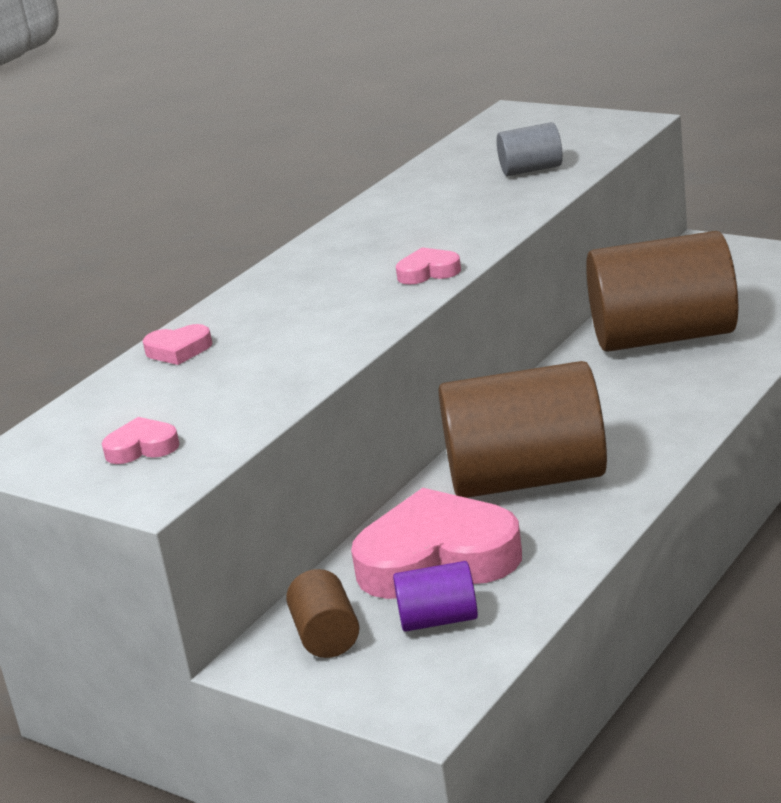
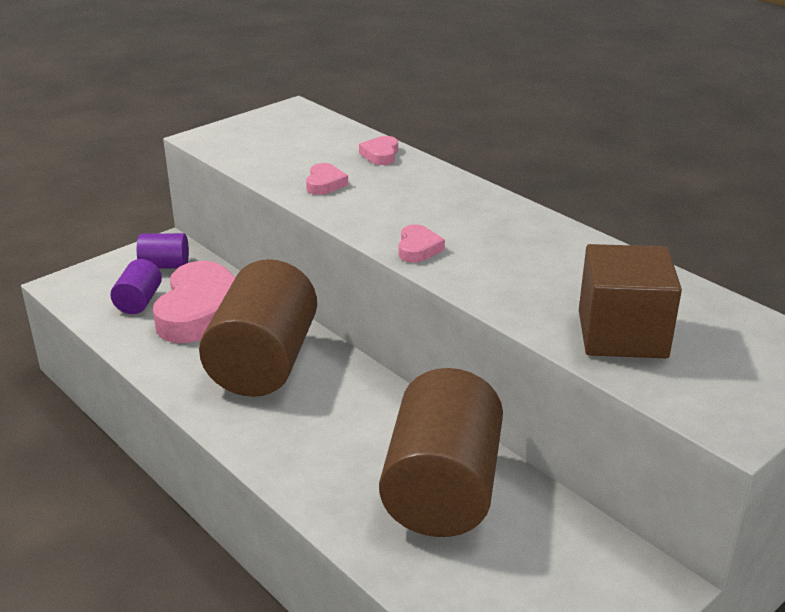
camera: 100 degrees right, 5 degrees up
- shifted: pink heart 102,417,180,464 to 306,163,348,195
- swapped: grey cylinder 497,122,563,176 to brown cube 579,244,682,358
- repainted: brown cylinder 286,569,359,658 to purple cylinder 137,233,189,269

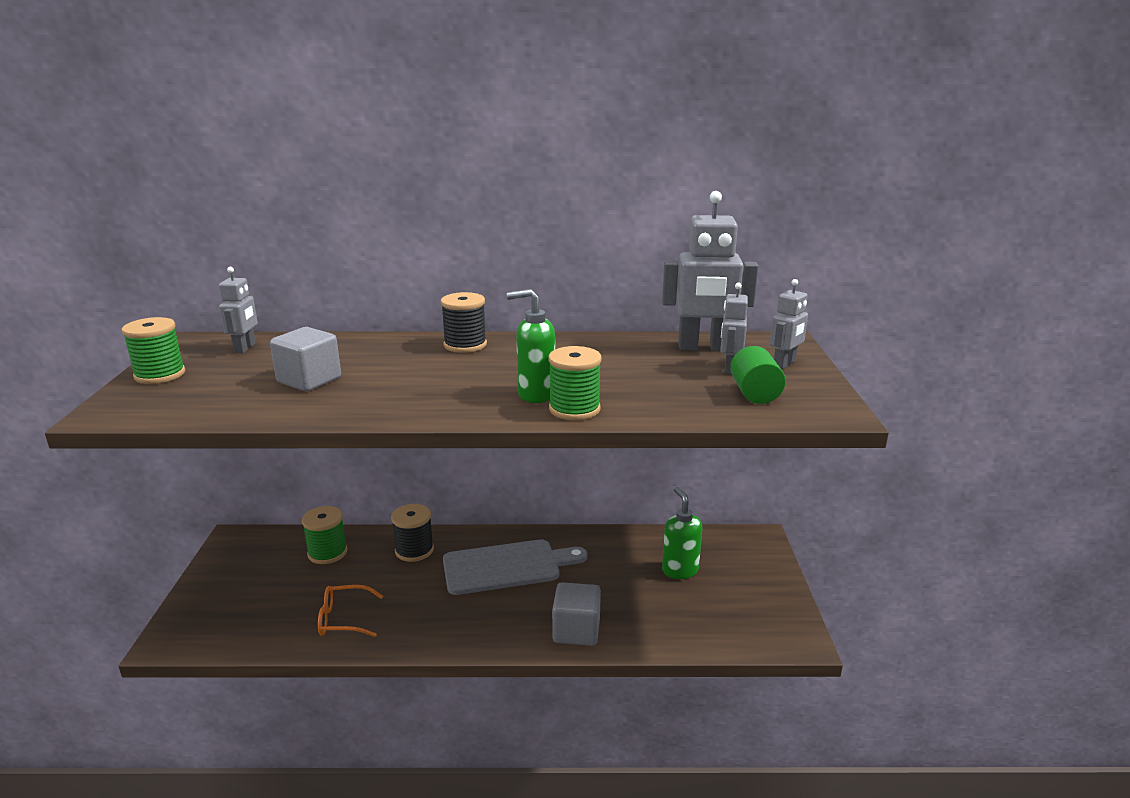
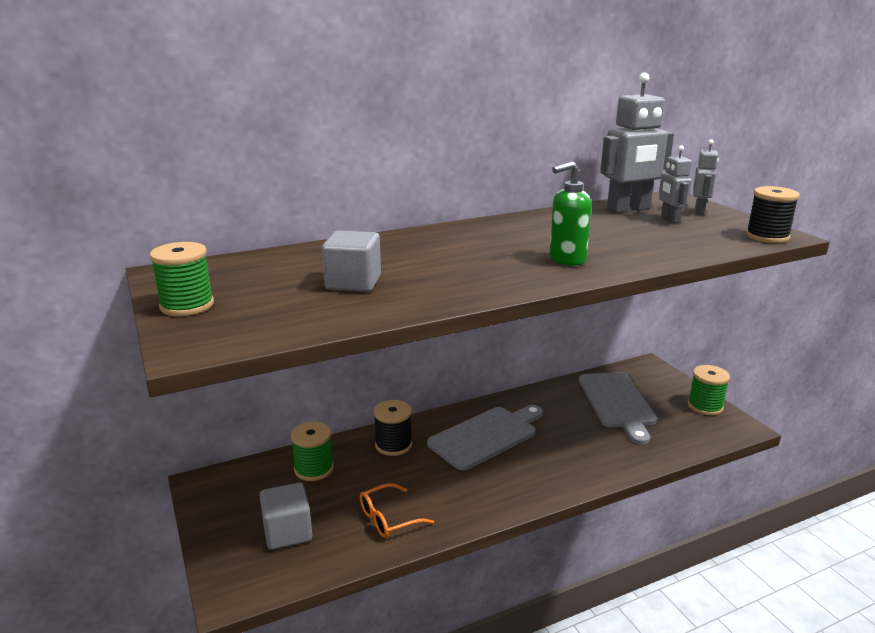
camera: 25 degrees left, 0 degrees up
- gone: grey robot 219,267,258,353
- gone: green cylinder 730,346,786,404
- shifted: black spool 441,292,487,353 to 746,186,800,243
- shifted: green spool 548,346,602,420 to 688,365,730,416
- shifted: grey cube 552,582,601,646 to 260,483,312,550
- swapped: green soap dispenser 662,487,702,579 to grey cutting board 579,372,657,444

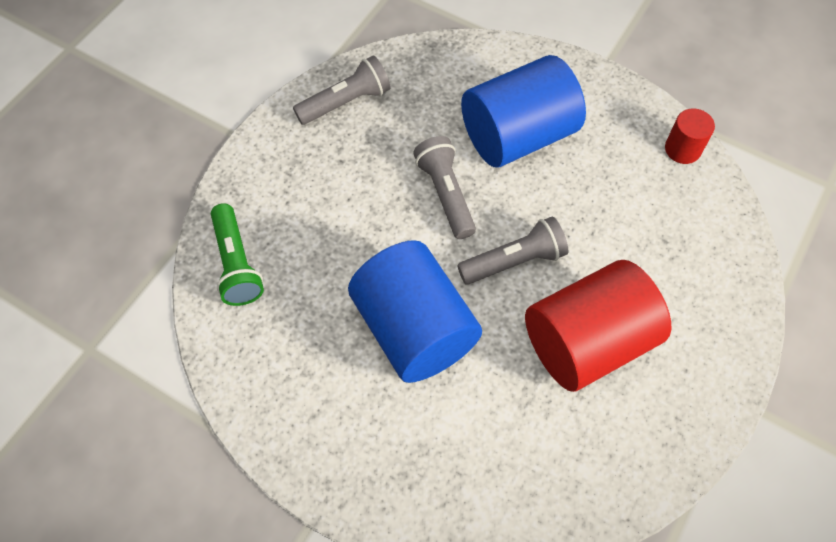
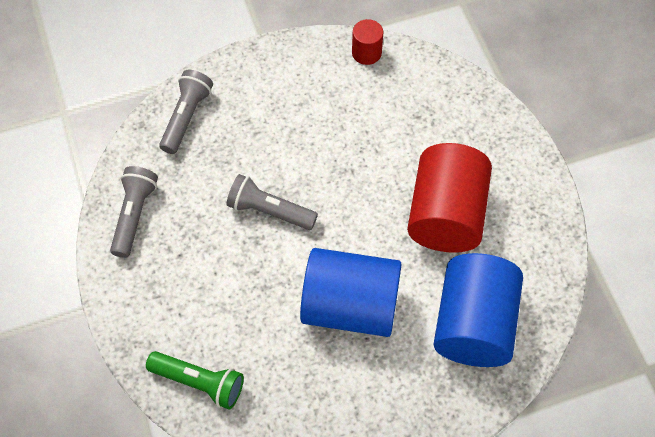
camera: 50 degrees left, 0 degrees up
- shifted: grey flashlight 457,217,568,285 to 159,70,213,154
- shifted: blue cylinder 461,55,586,167 to 434,253,523,367

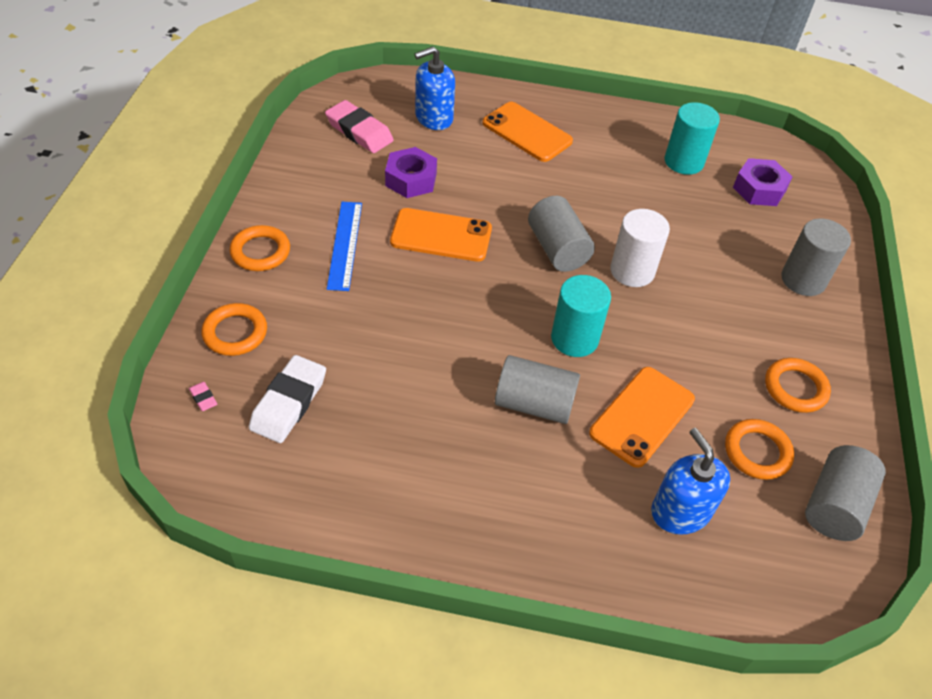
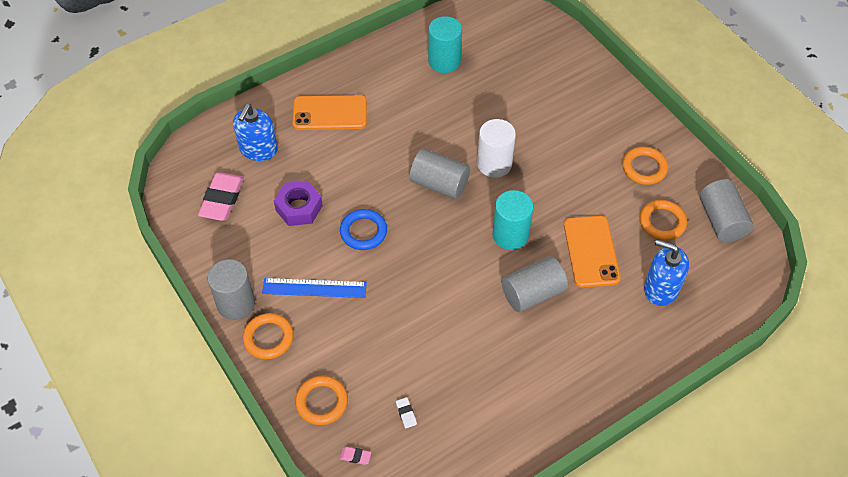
camera: 40 degrees left, 5 degrees up
- gone: purple nut 733,158,793,206
- shifted: grey cylinder 782,218,851,296 to 208,259,255,320
- swapped: orange phone 390,208,492,262 to blue ring 340,209,387,250
- rotated: pink eraser 325,100,394,153 = 198,172,244,221 75 degrees counterclockwise
- rotated: blue ruler 327,202,362,291 = 262,278,367,298 45 degrees counterclockwise
- scaled: white eraser 249,355,326,443 = 396,397,417,428 x0.42

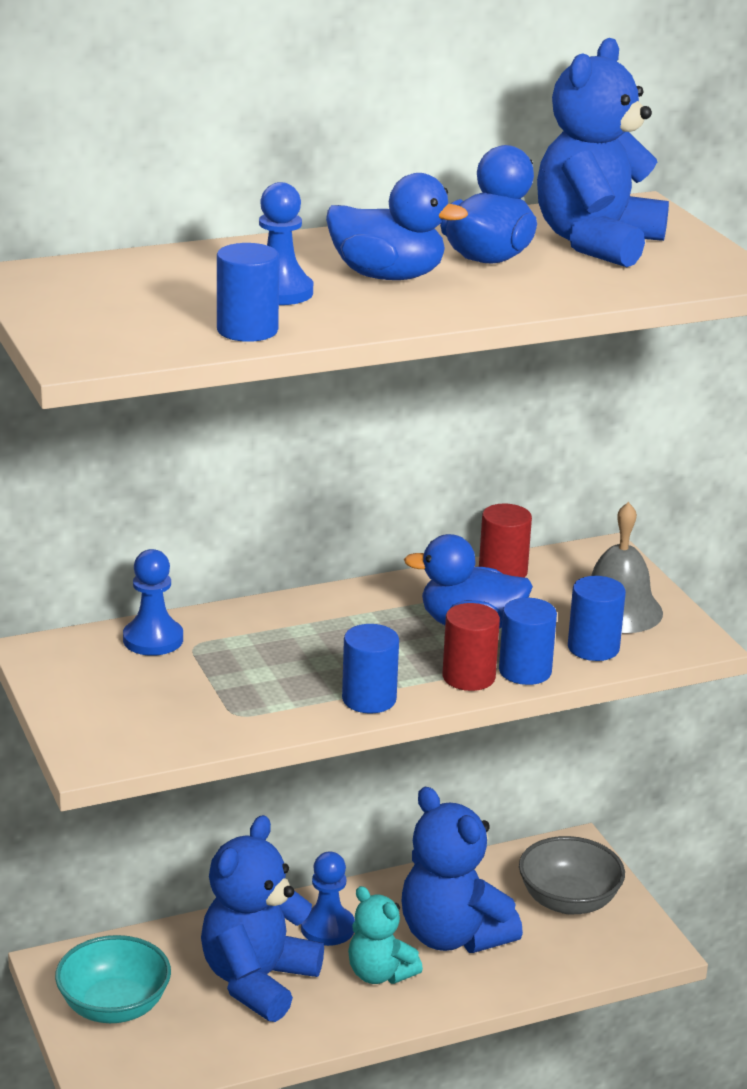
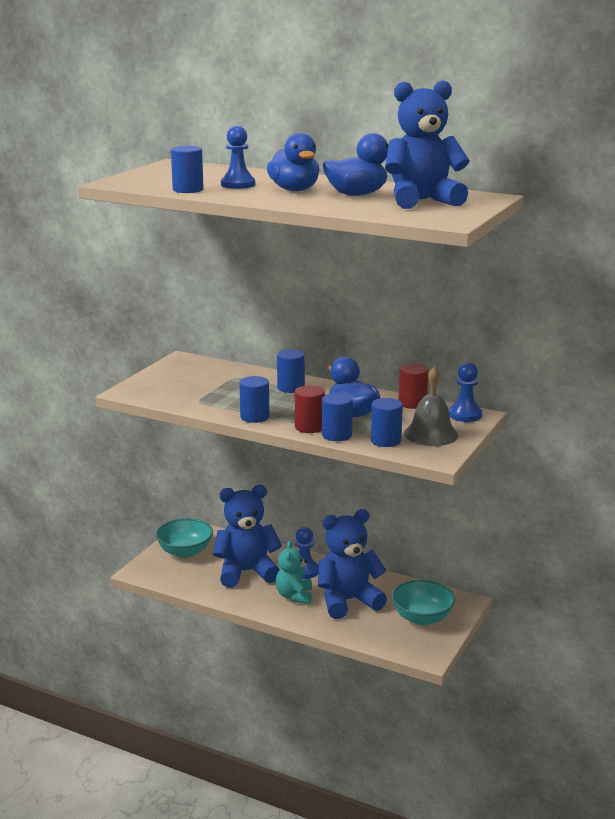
camera: 50 degrees right, 5 degrees down
- new: blue cylinder 277,349,305,393
- shifted: blue pawn 123,549,183,656 to 449,362,482,422
- repainted: grey bowl 519,836,625,915 to turquoise bowl 391,580,455,625
- rotated: blue teddy bear 402,787,523,953 = 318,509,387,619 60 degrees clockwise

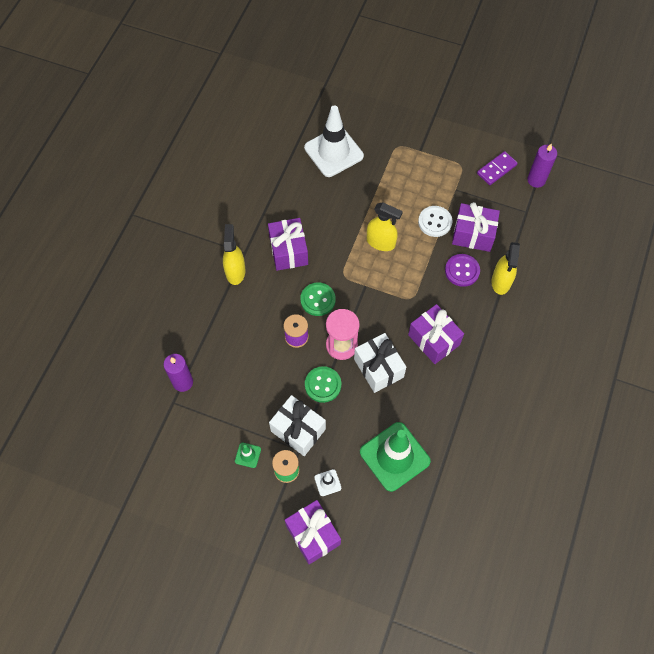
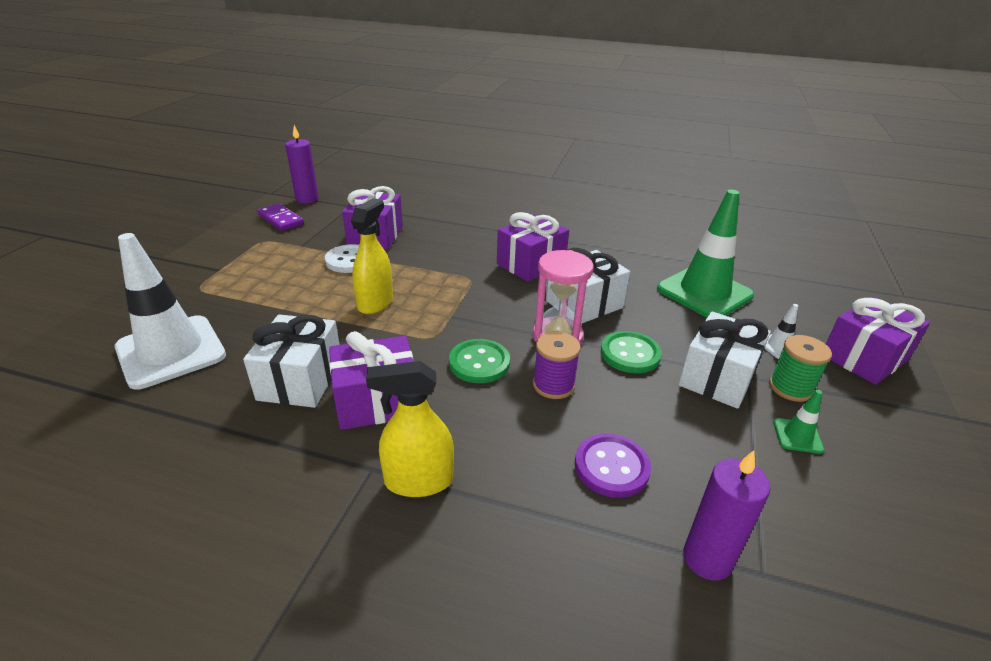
camera: 95 degrees left, 30 degrees down
- gone: yellow spray bottle 491,242,520,295
- new: white gift 243,314,339,408
- shifted: purple button 445,254,480,287 to 575,433,651,498

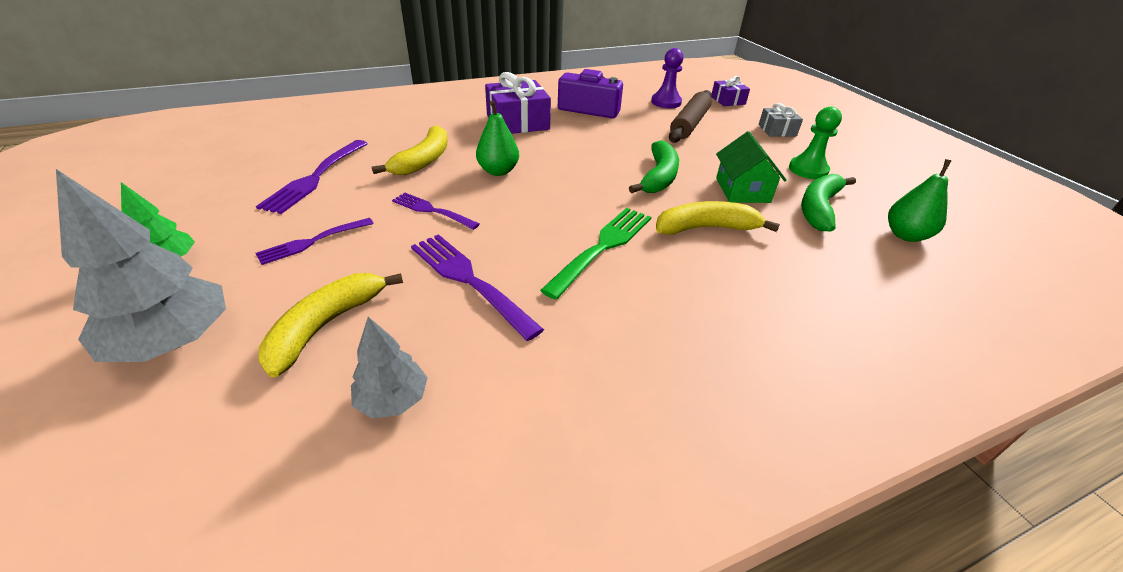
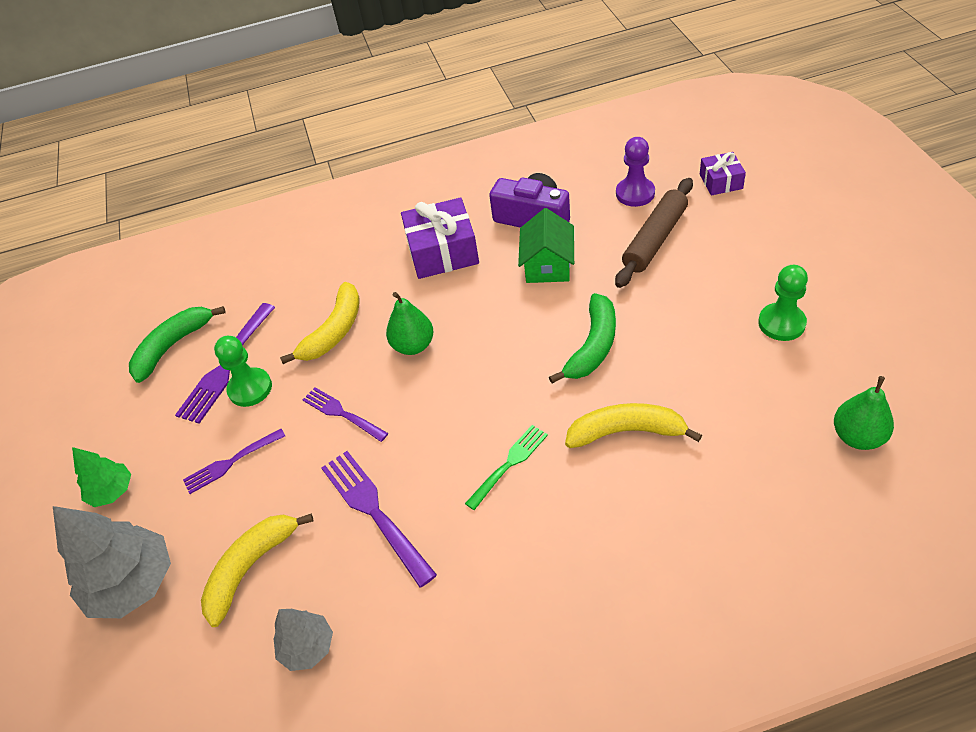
camera: 15 degrees right, 10 degrees up
- gone: grey gift 759,103,803,137
- new: green pawn 214,336,272,407
- shifted: green house 716,131,787,203 to 518,208,574,283
- shifted: green banana 801,174,856,231 to 129,306,225,383
- scaled: green fork 540,208,651,300 = 465,425,548,510 x0.64

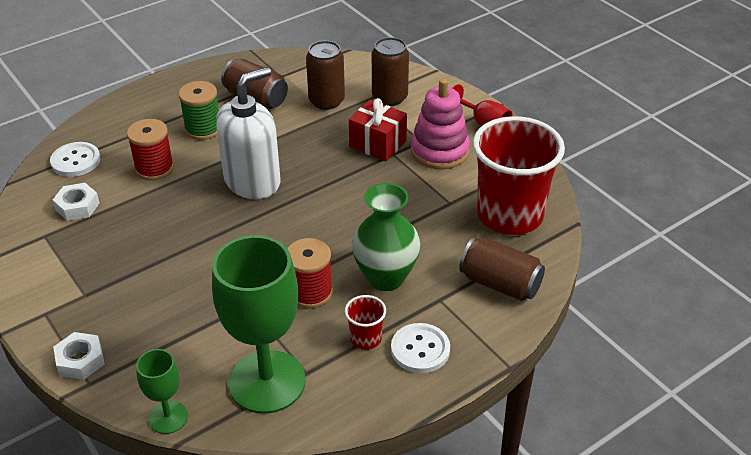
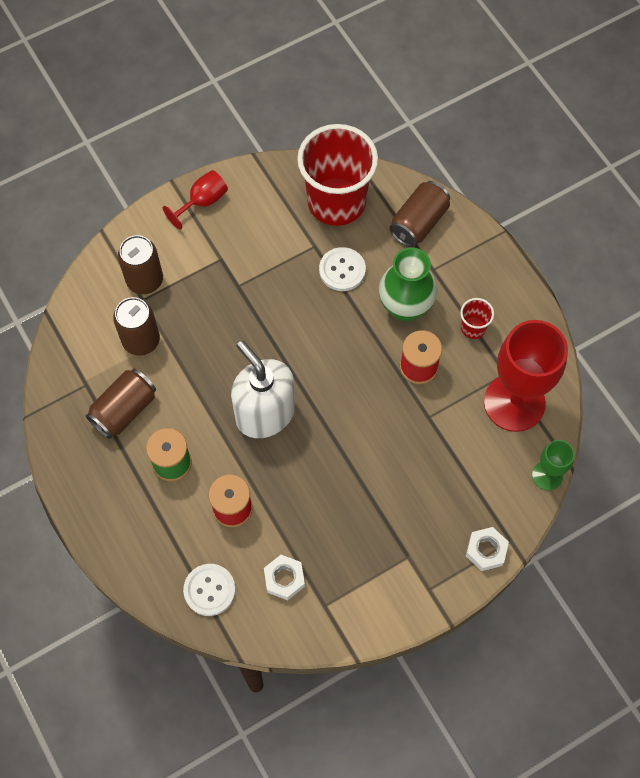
camera: 85 degrees left, 25 degrees up
- gone: red gift 349,98,407,162
- gone: pink stacking toy 411,79,470,170
- shifted: white button 391,323,450,373 to 319,247,366,291
- repainted: green goblet 212,235,306,414 to red goblet 484,320,568,432

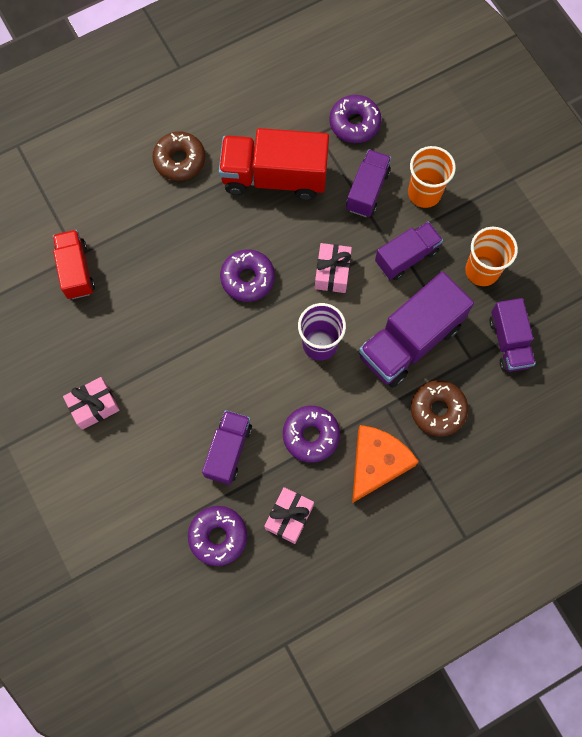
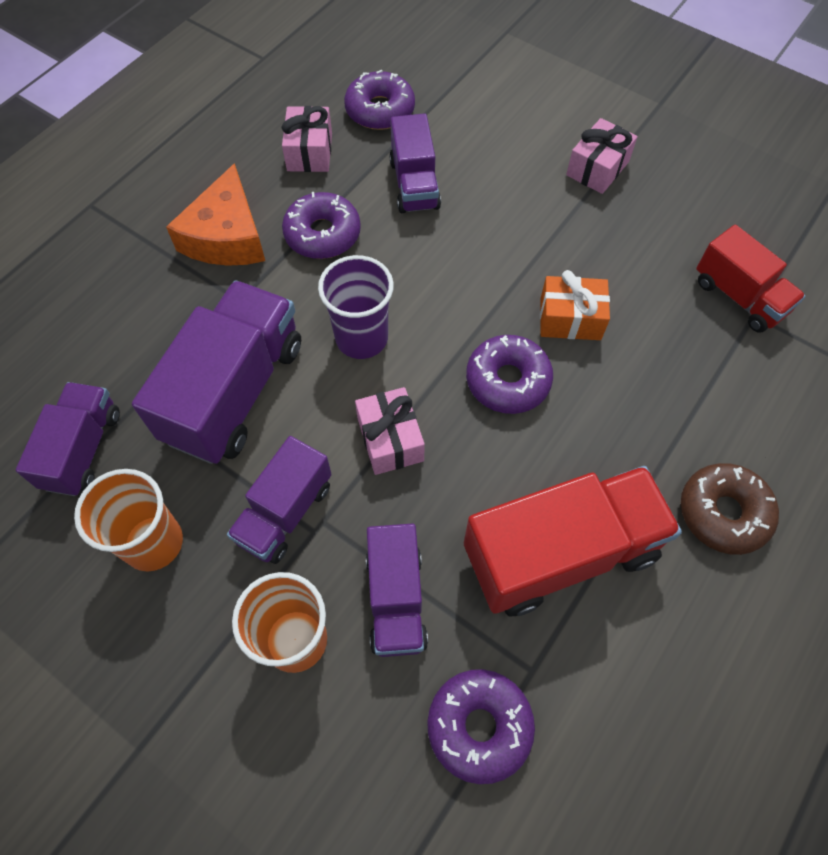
camera: 155 degrees right, 10 degrees down
- gone: brown donut 411,380,468,436
- new: orange gift 540,270,610,340
- rotated: purple truck 489,298,536,372 = 16,382,120,496 45 degrees clockwise

